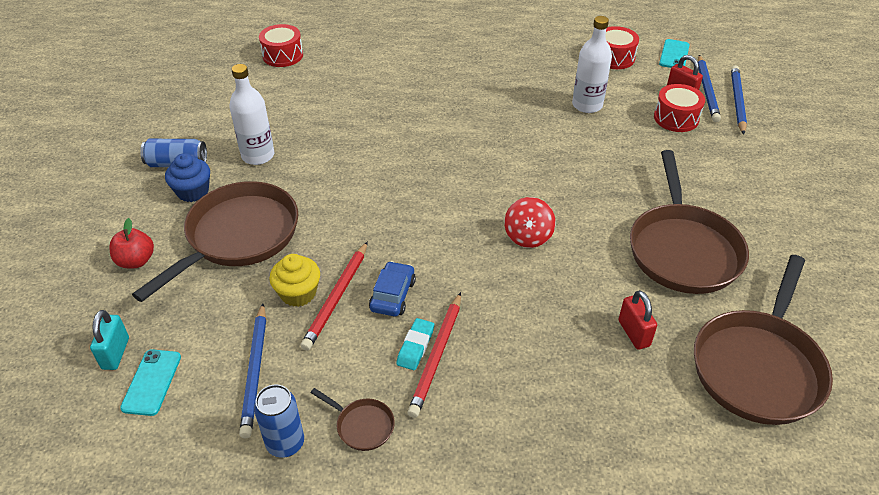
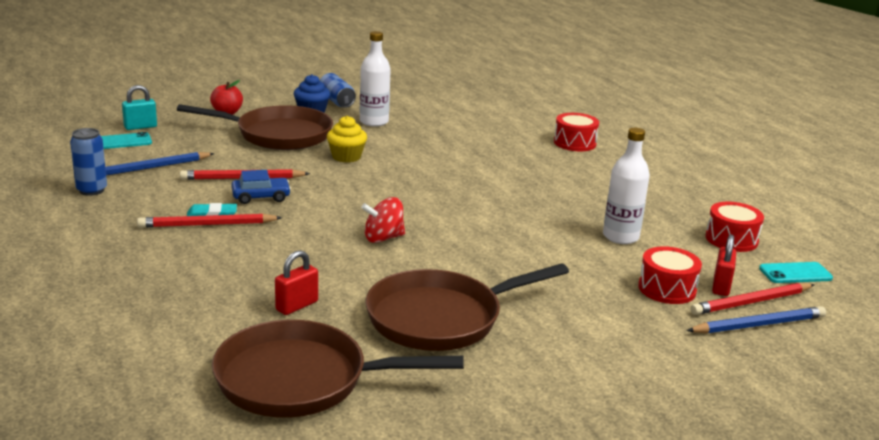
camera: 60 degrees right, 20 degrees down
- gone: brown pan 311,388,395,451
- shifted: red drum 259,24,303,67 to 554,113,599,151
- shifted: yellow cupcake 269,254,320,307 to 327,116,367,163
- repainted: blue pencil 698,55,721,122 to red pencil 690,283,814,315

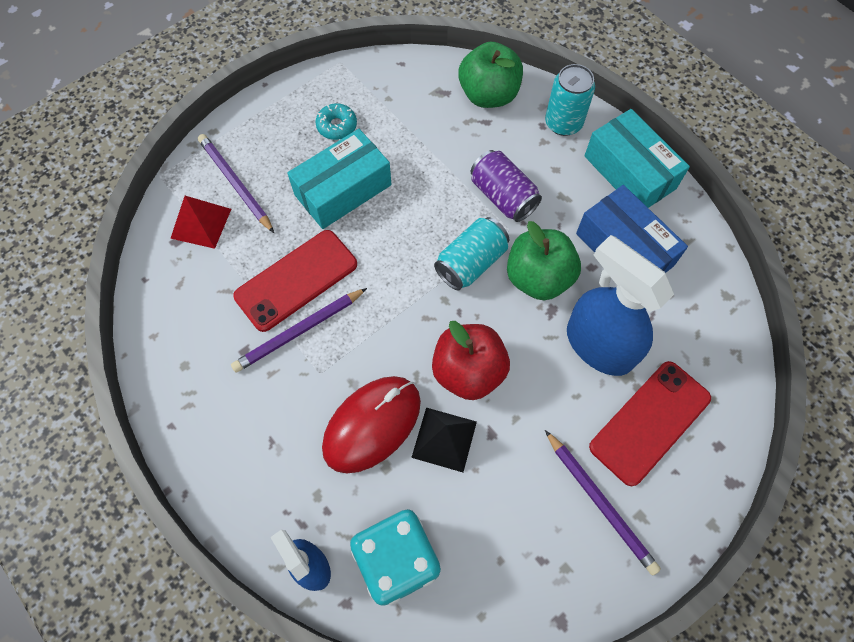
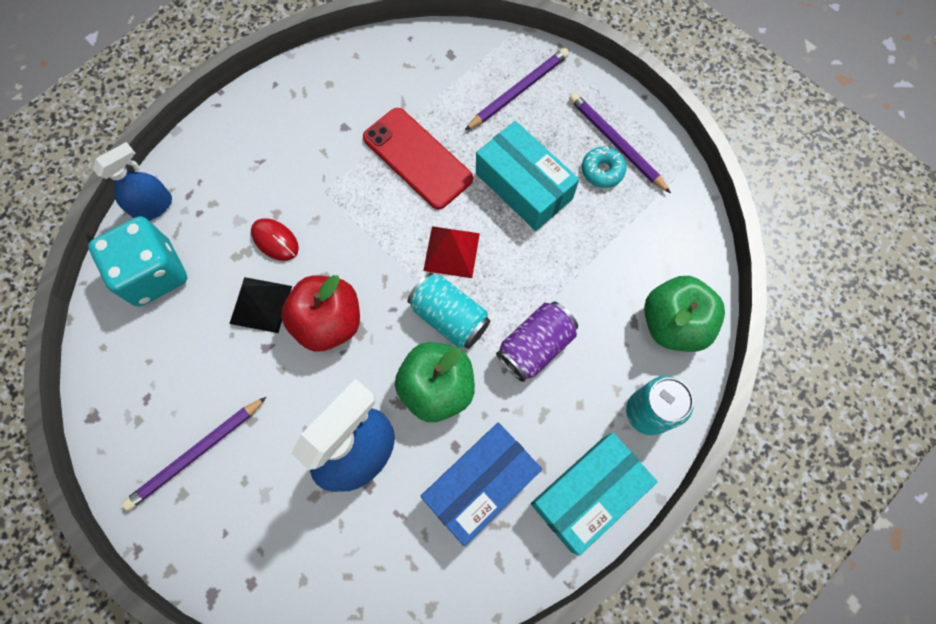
camera: 85 degrees right, 5 degrees up
- gone: red phone 589,361,711,486
- shifted: red pyramid 170,196,231,249 to 423,226,480,278
- shifted: purple pencil 231,288,367,373 to 569,93,671,193
- scaled: red mouse 322,376,421,473 = 251,218,299,261 x0.52

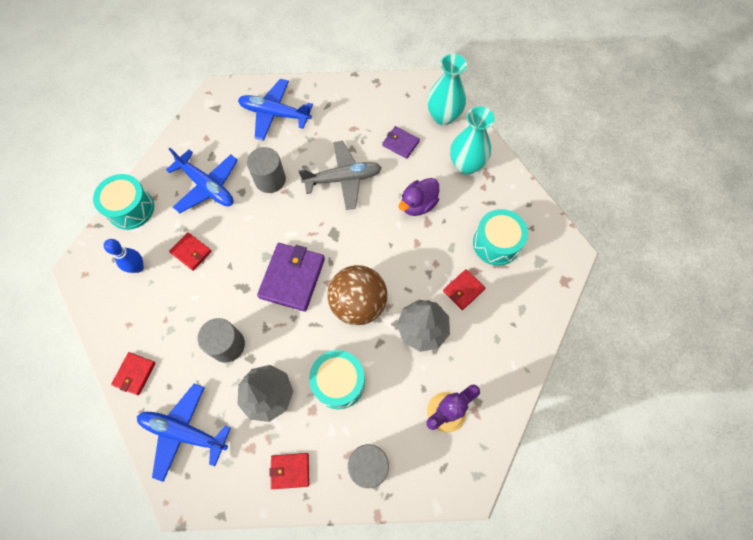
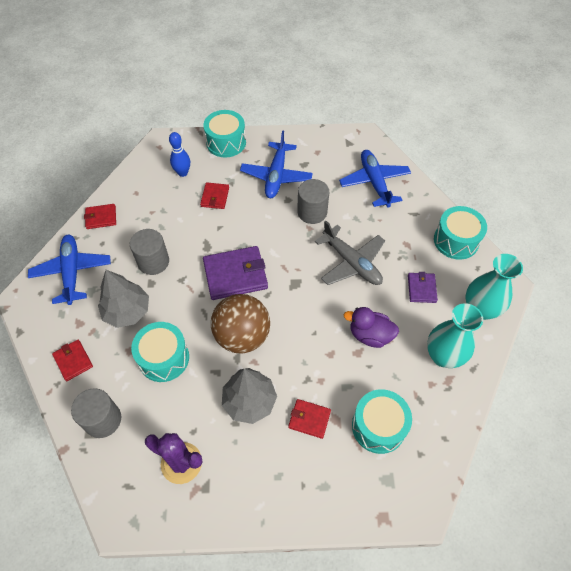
camera: 60 degrees right, 10 degrees down
- new: turquoise drum 434,206,487,260

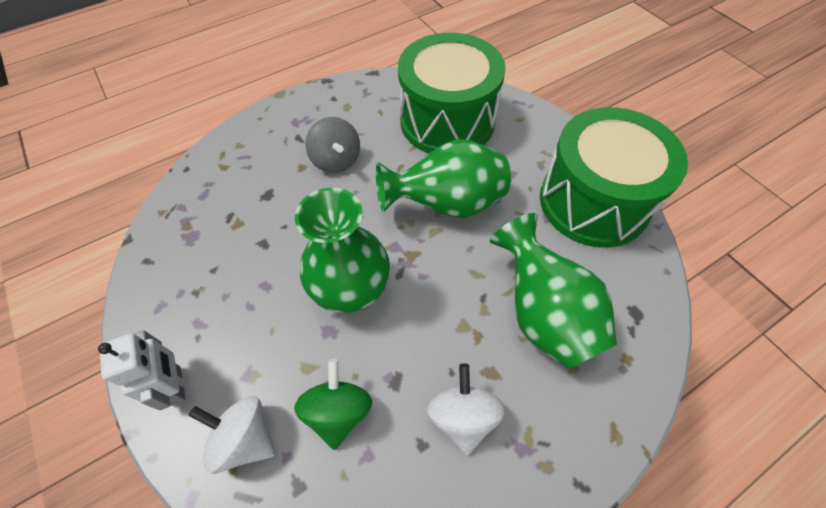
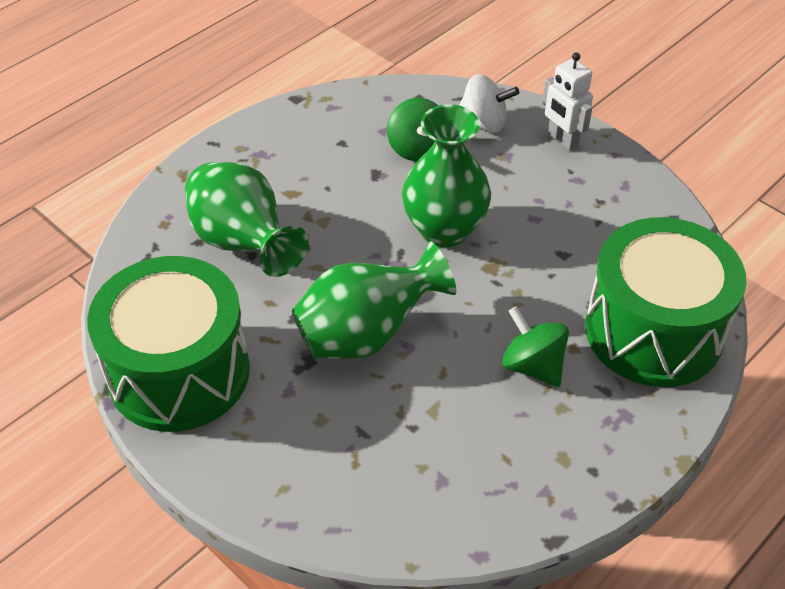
camera: 165 degrees right, 10 degrees down
- gone: white spinning top 427,363,505,455
- shifted: green drum 398,33,506,153 to 585,217,747,387
- repainted: grey spinning top 305,117,360,173 to green spinning top 502,306,569,387

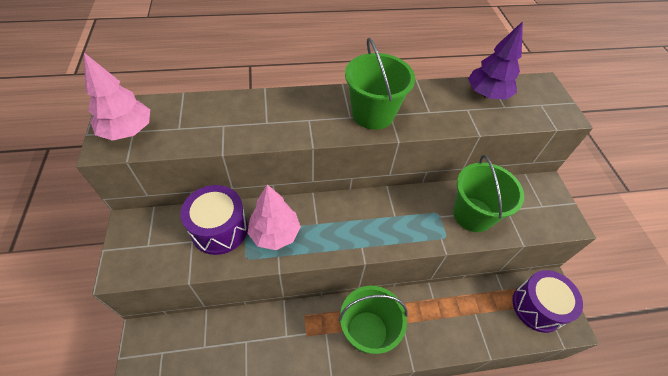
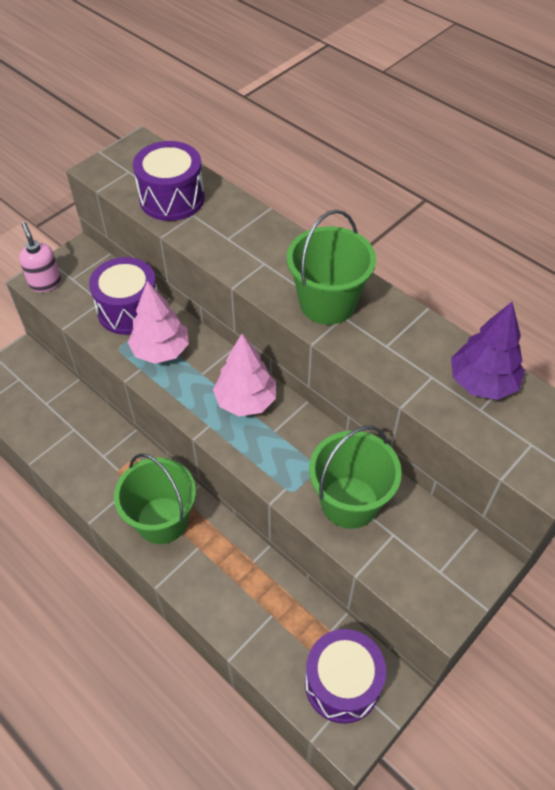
camera: 55 degrees right, 0 degrees up
- new: pink soap dispenser 19,222,61,292
- new: purple drum 133,141,205,221
- shifted: pink tree 84,53,150,141 to 213,334,276,416

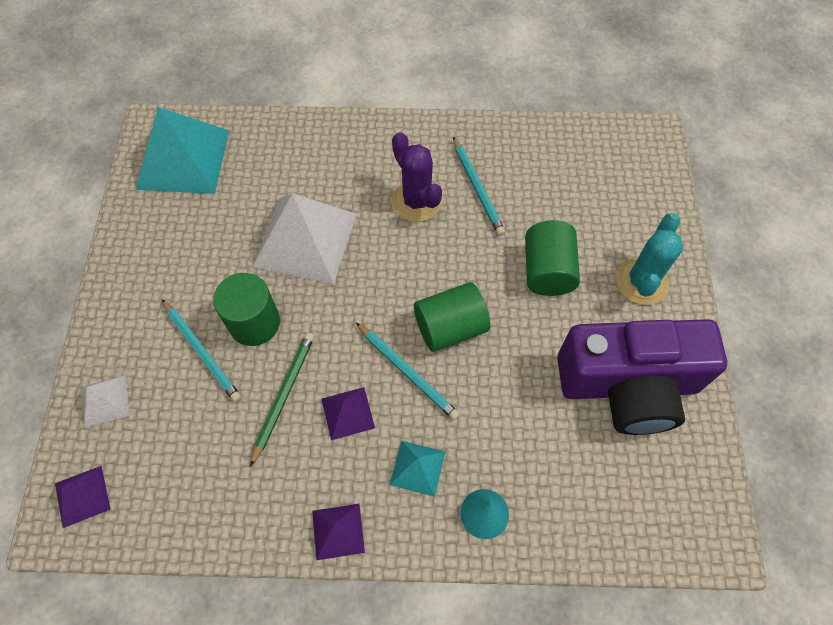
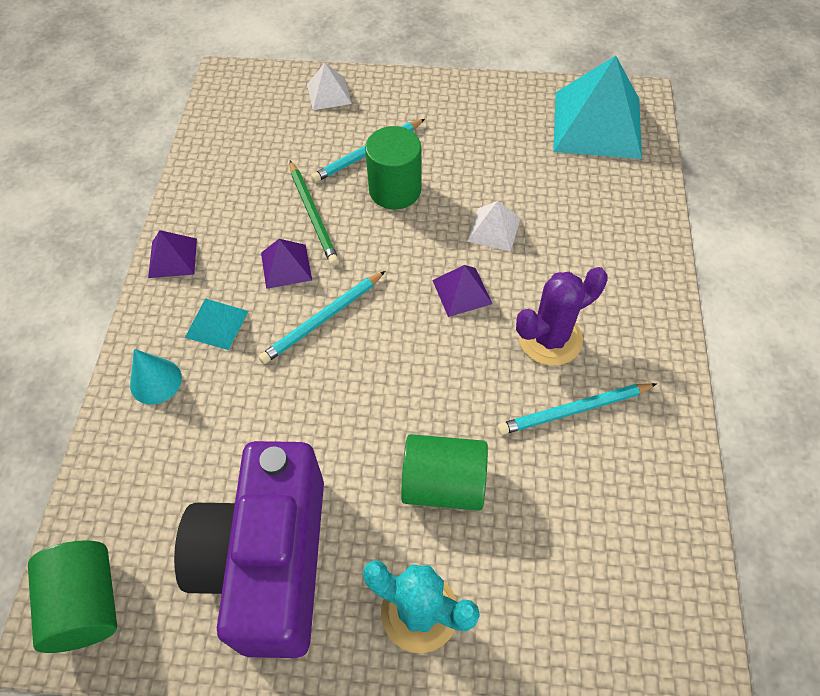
camera: 95 degrees right, 5 degrees down
- shifted: purple pyramid 55,466,111,528 to 432,265,492,317
- shifted: green cylinder 414,282,490,352 to 28,540,117,653
- rotated: green pencil 250,333,314,467 = 290,161,339,266 45 degrees clockwise
- scaled: white pyramid 253,193,357,284 = 467,201,521,252 x0.48

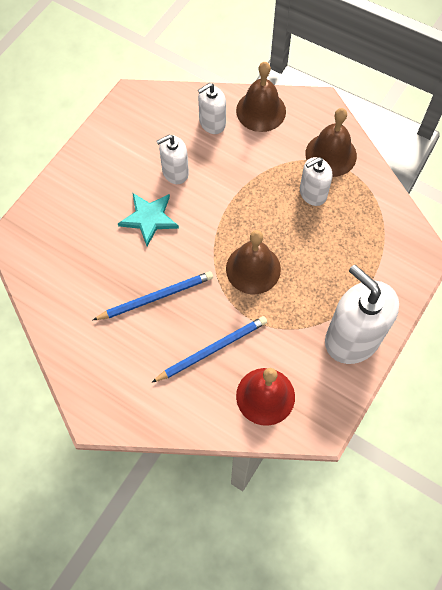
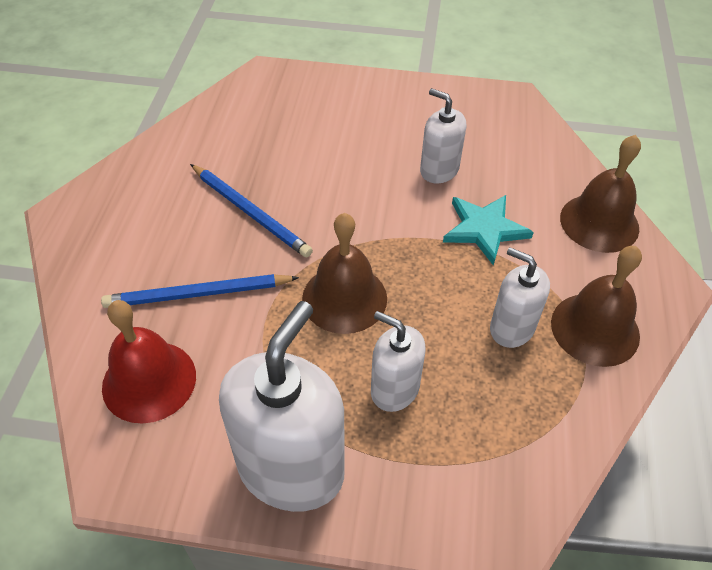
camera: 65 degrees right, 15 degrees down
- shifted: turquoise star 118,193,179,246 to 443,195,534,266
- shifted: white soap dispenser 198,83,226,134 to 371,311,426,412
- rotated: blue pencil 151,316,267,383 = 101,274,299,308 135 degrees clockwise

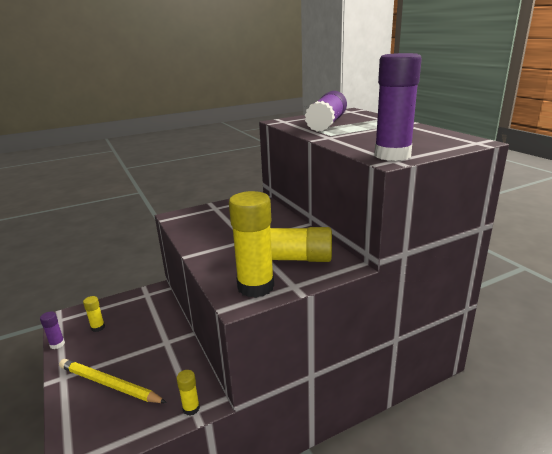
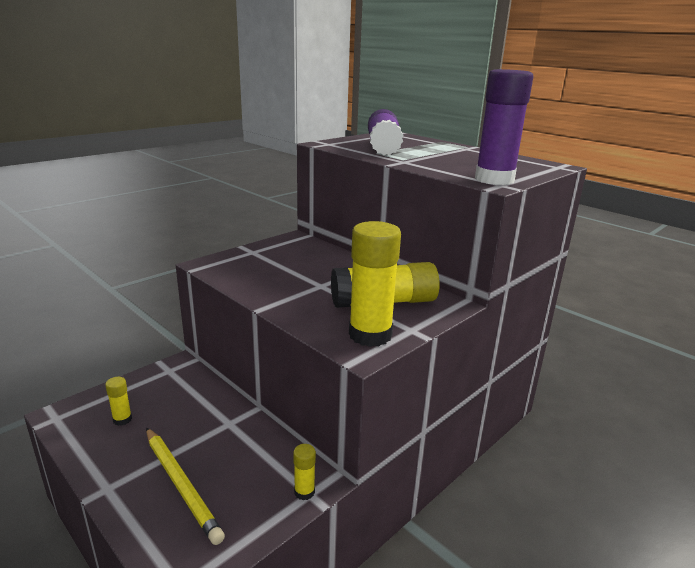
camera: 20 degrees left, 0 degrees up
- gone: purple glue stick 40,311,65,349
- rotated: yellow pencil 59,359,167,403 = 146,428,225,545 135 degrees counterclockwise

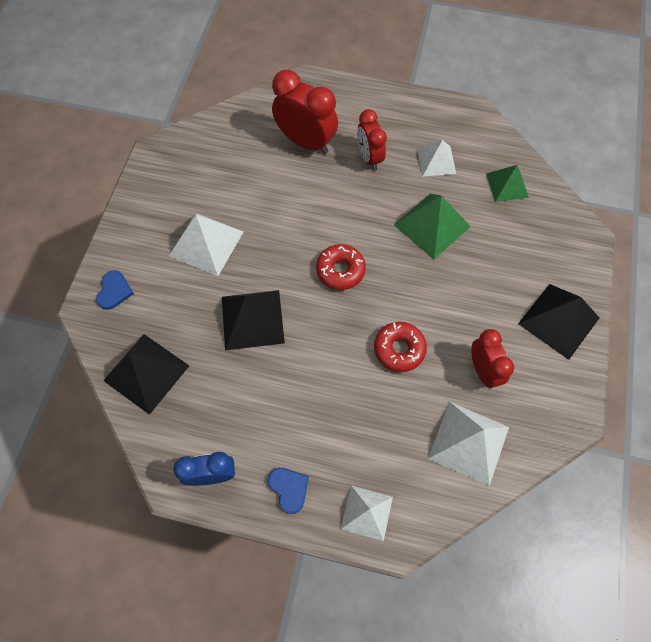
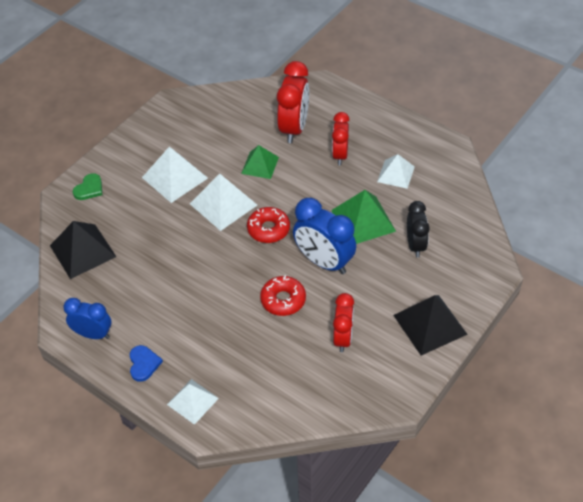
camera: 25 degrees right, 15 degrees down
- gone: black pyramid 222,290,285,350
- new: blue clock 293,198,356,274
- new: black clock 407,201,430,257
- shifted: white pyramid 428,402,509,486 to 190,174,257,231
- shifted: green pyramid 486,165,529,202 to 241,145,279,179
- repainted: blue heart 96,270,134,310 to green heart 73,173,102,200
- rotated: red clock 272,70,338,154 = 277,61,309,143 45 degrees clockwise

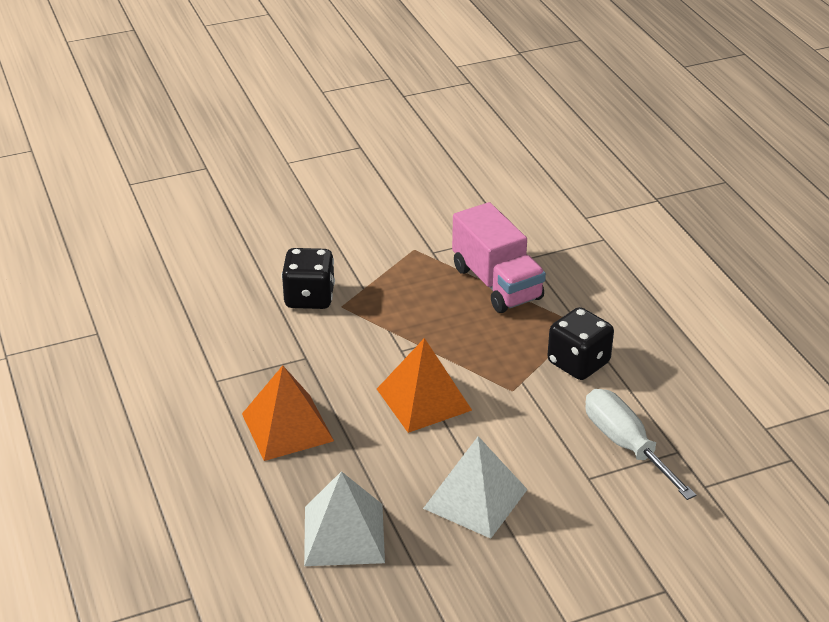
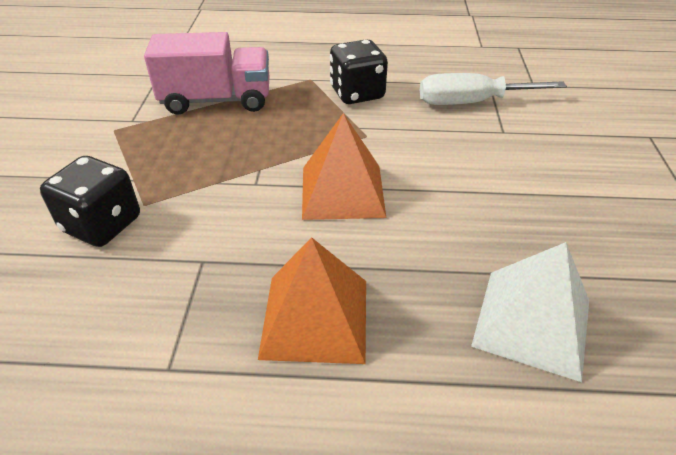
camera: 65 degrees left, 5 degrees up
- gone: white pyramid 423,436,528,539

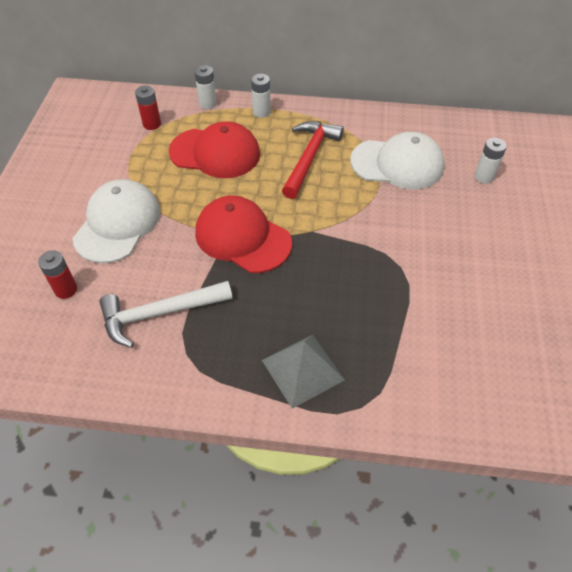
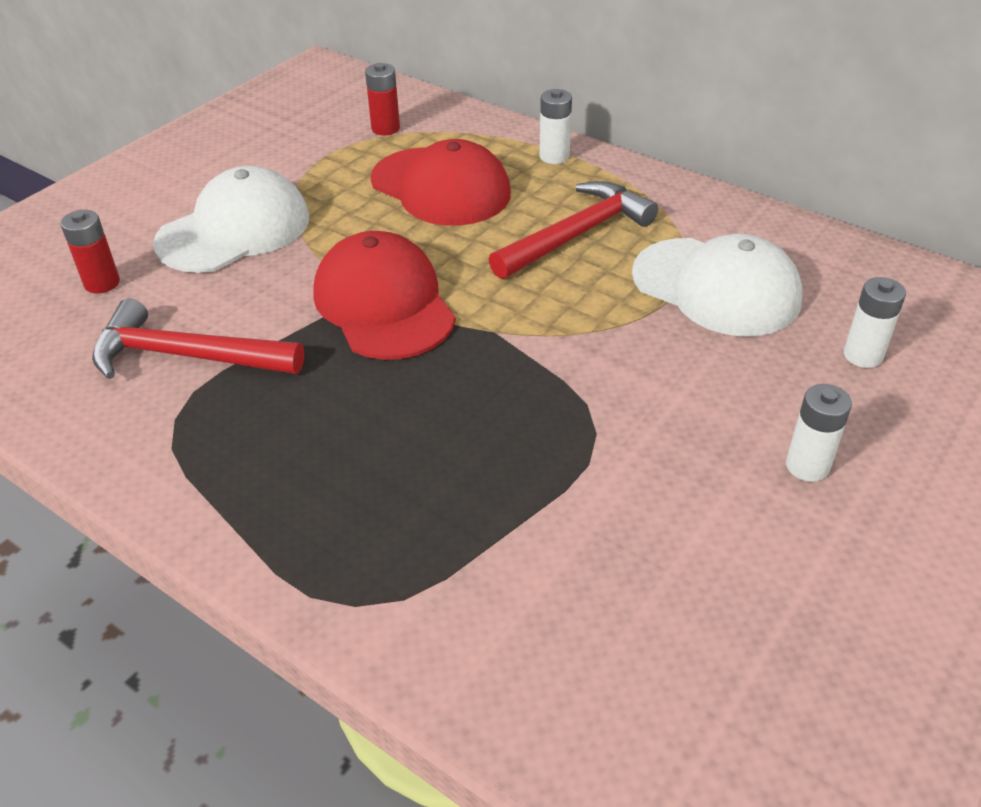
camera: 30 degrees right, 10 degrees down
- gone: grey pyramid 262,335,345,409
- shifted: white battery 195,65,217,109 to 786,384,852,482
- repainted: white hammer 99,281,233,348 to red hammer 92,299,304,379

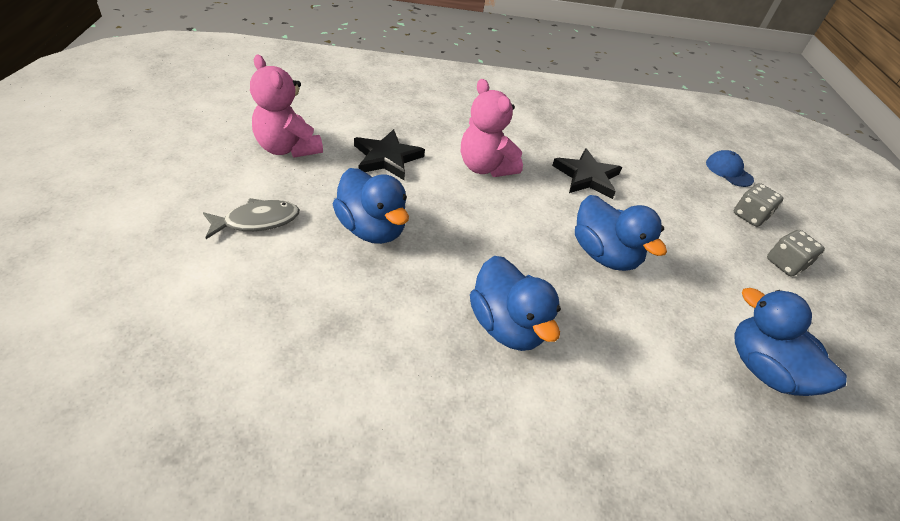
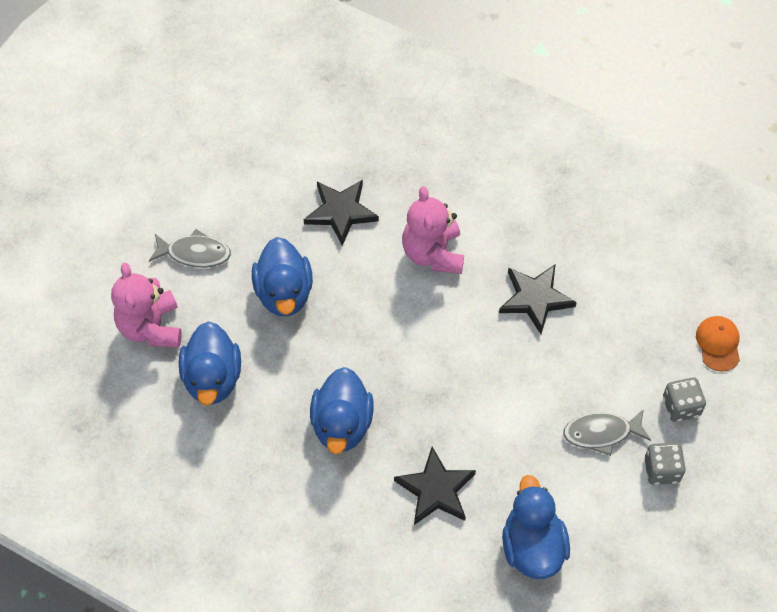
camera: 35 degrees right, 15 degrees up
- new: black star 394,447,476,525
- new: grey fish 563,409,651,456
- shifted: pink teddy bear 250,54,323,158 to 111,263,182,347
- shifted: blue duck 575,195,667,271 to 179,321,241,406
- repainted: blue cap 706,150,754,187 to orange cap 696,316,740,372

